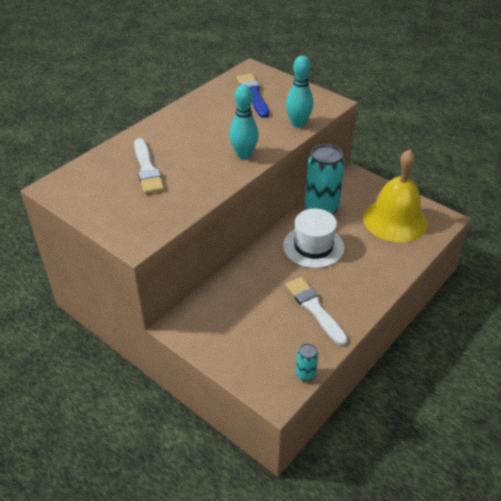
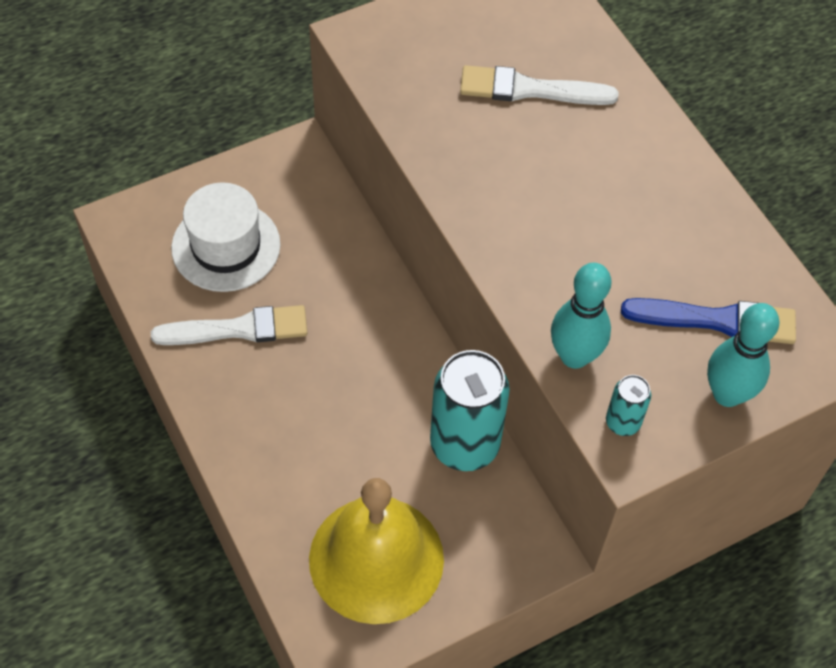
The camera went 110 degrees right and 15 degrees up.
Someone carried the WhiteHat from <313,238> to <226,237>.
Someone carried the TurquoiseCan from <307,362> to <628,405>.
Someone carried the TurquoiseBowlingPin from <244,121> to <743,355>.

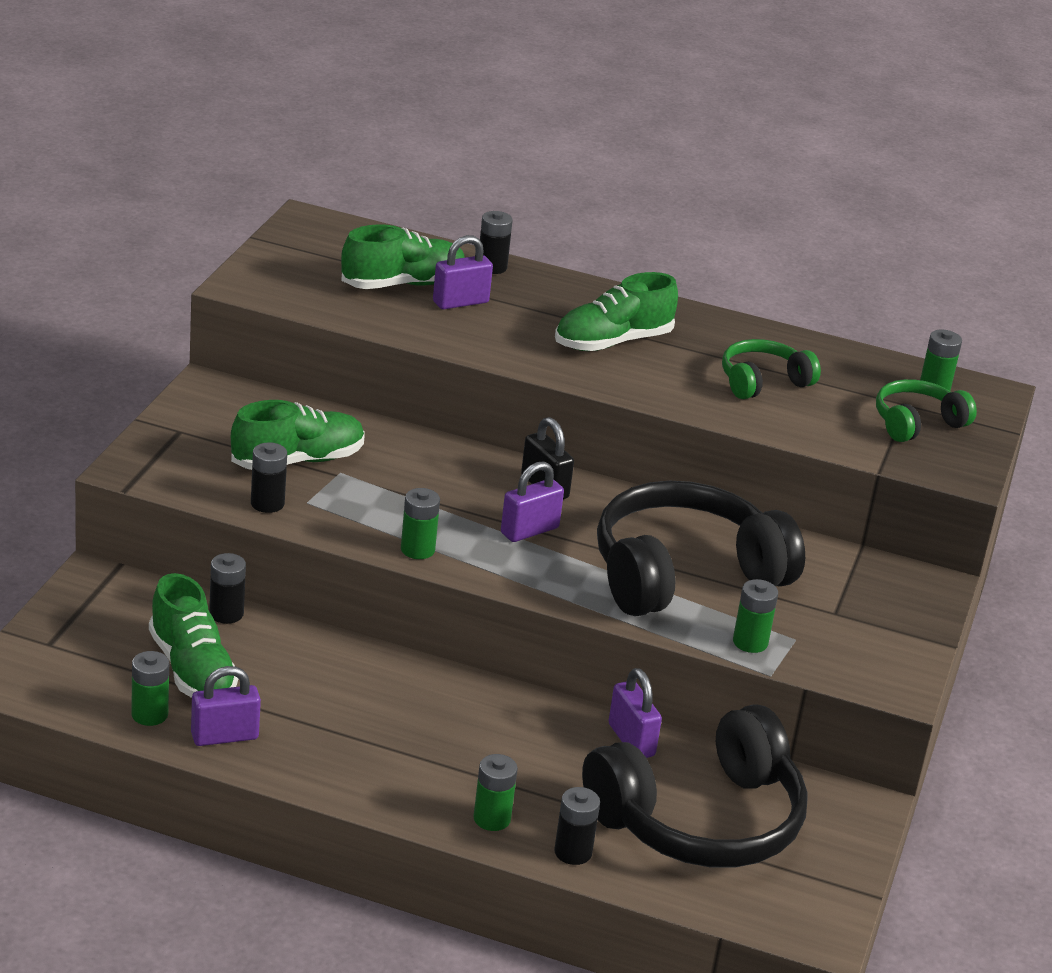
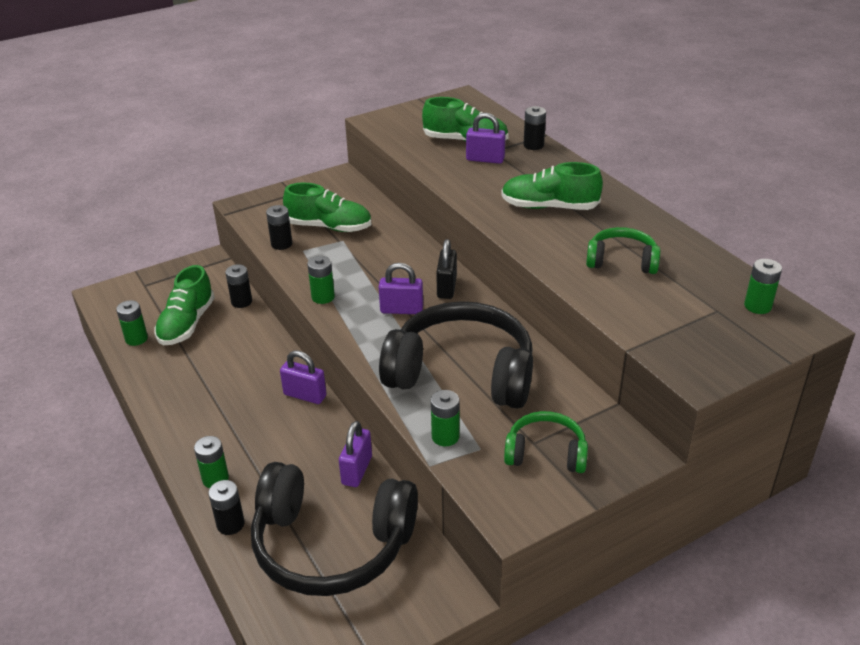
The camera went 45 degrees right and 5 degrees up.
Someone carried the PurplePadlock from <226,706> to <303,377>.
Someone carried the GreenHeadphones from <926,410> to <546,442>.

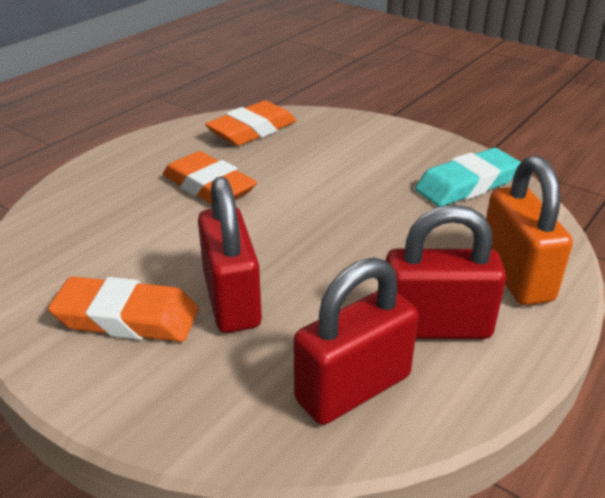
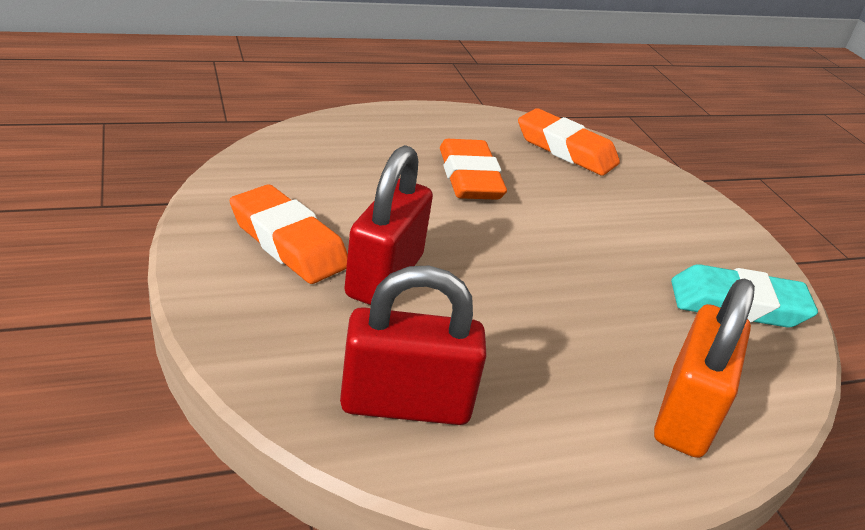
The camera went 30 degrees right and 0 degrees up.
Someone rotated the OrangeEraser at <250,123> by 45 degrees clockwise.
Someone took away the RedPadlock at <446,272>.

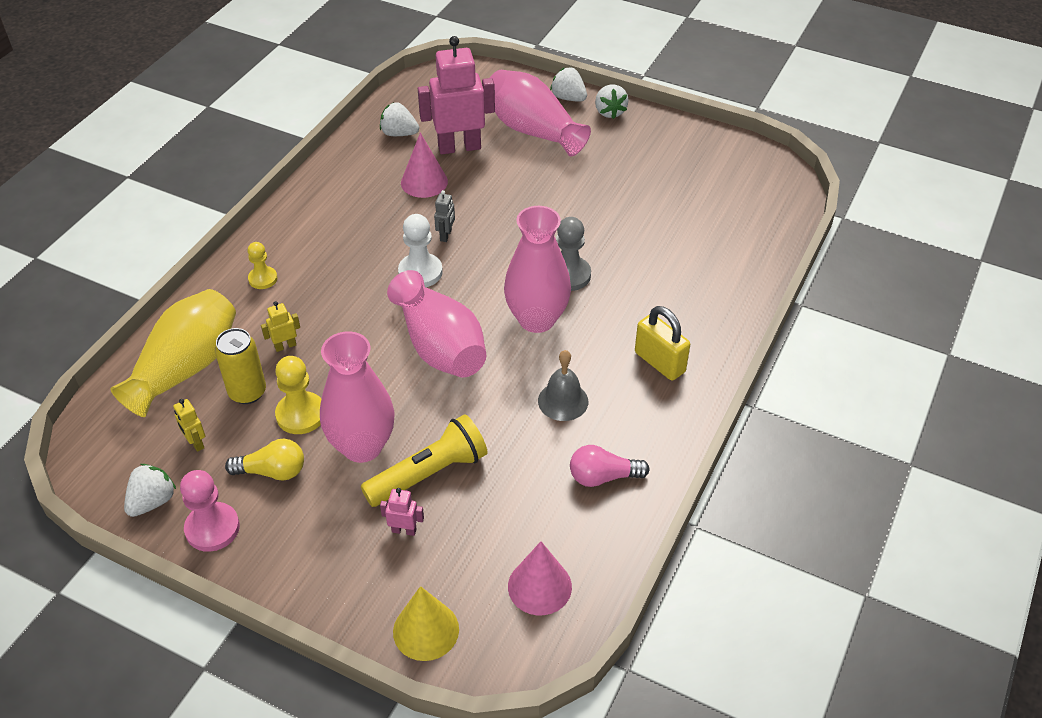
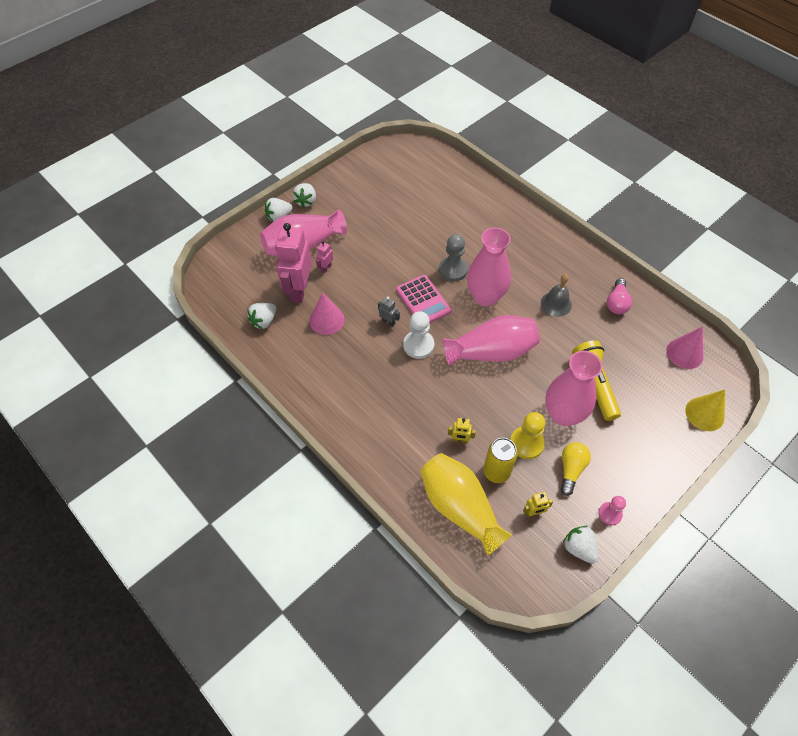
The camera went 70 degrees left and 10 degrees up.
Someone rotated the WhiteStrawberry at <612,101> by 90 degrees clockwise.
Someone carried the PinkRobot from <402,512> to <324,257>.
Someone put down the PinkCalculator at <423,299>.
Someone rotated the YellowRobot at <280,326> by 75 degrees counterclockwise.
Someone scaled the PinkPawn at <210,511> by 0.65.
Someone took away the YellowPawn at <263,265>.
Someone took away the YellowPadlock at <662,343>.

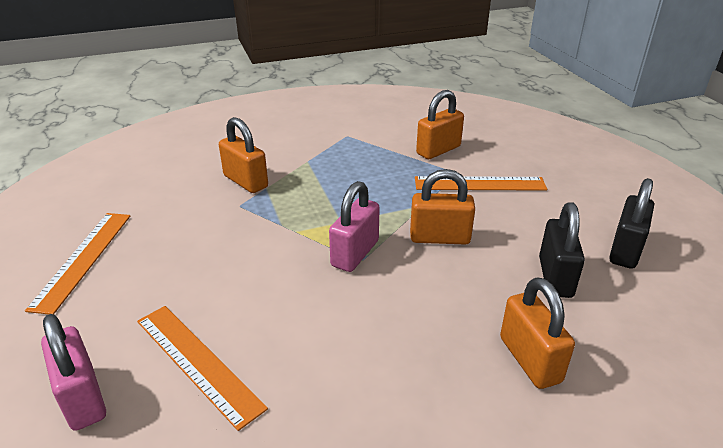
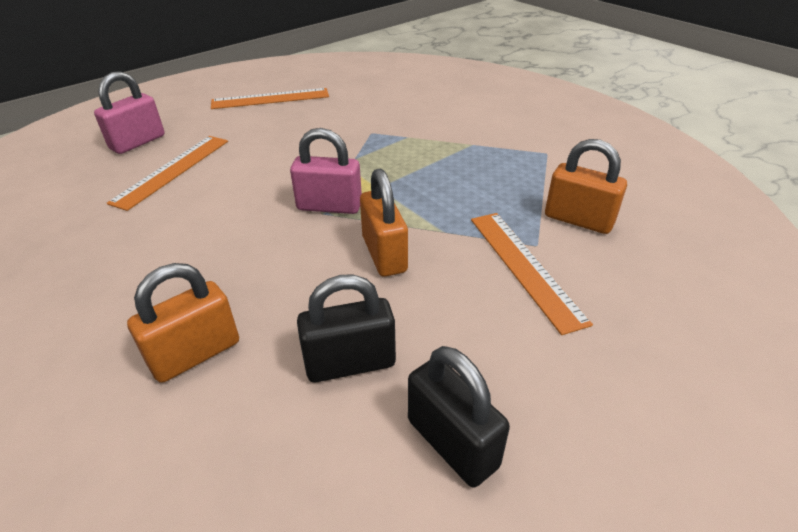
The camera went 70 degrees right and 5 degrees up.
Someone rotated the BlackPadlock at <631,223> by 45 degrees clockwise.
Someone took away the OrangePadlock at <243,155>.

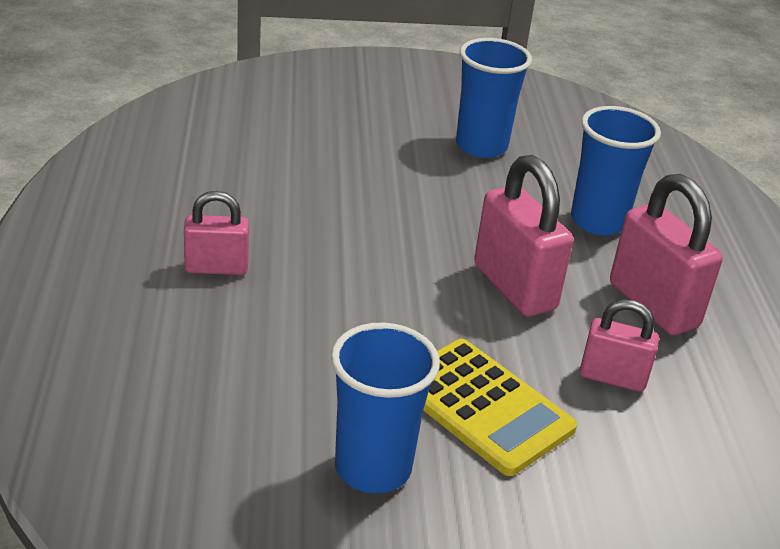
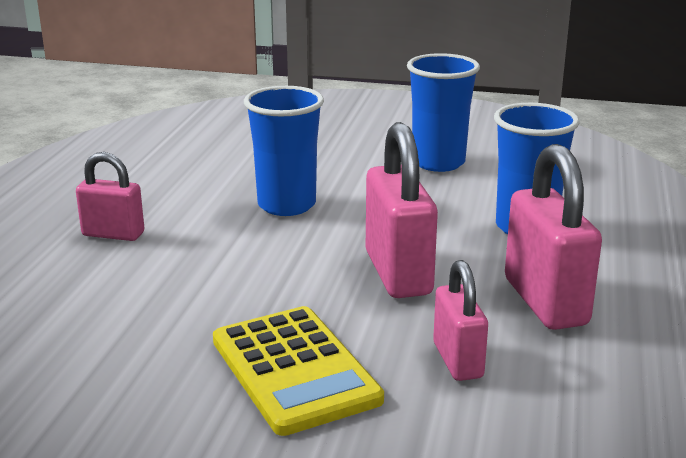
The camera went 20 degrees right and 10 degrees down.
Someone carried the BlueCup from <385,407> to <284,151>.
Someone rotated the PinkPadlock at <619,345> by 45 degrees clockwise.

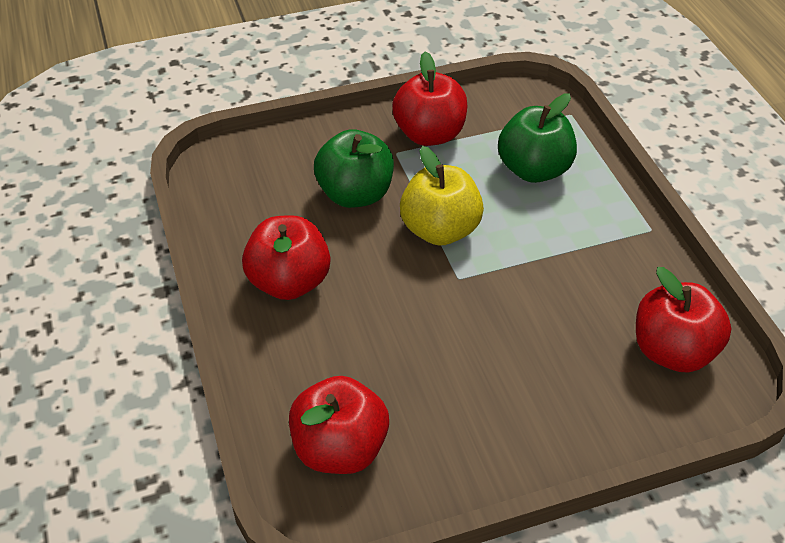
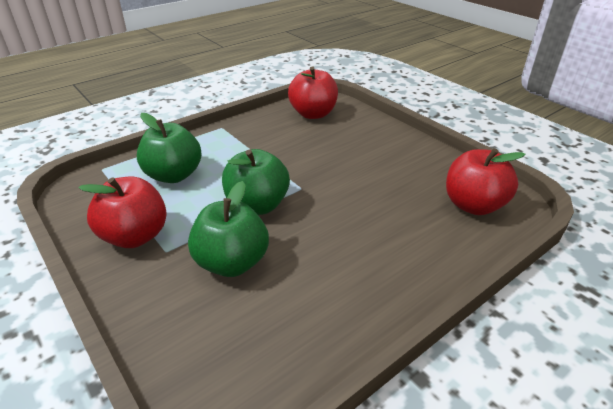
The camera went 110 degrees left and 10 degrees down.
Someone repainted the YellowApple at <442,196>, which became the GreenApple at <256,182>.
Someone took away the RedApple at <286,257>.

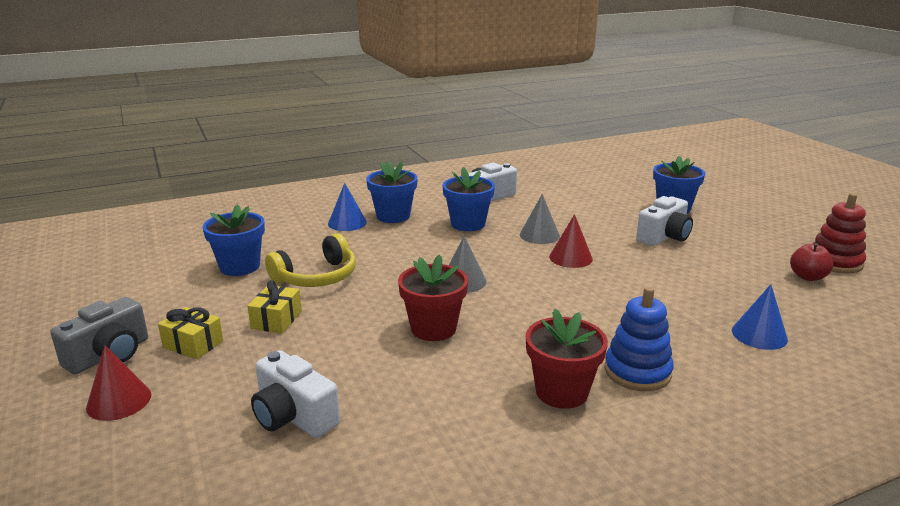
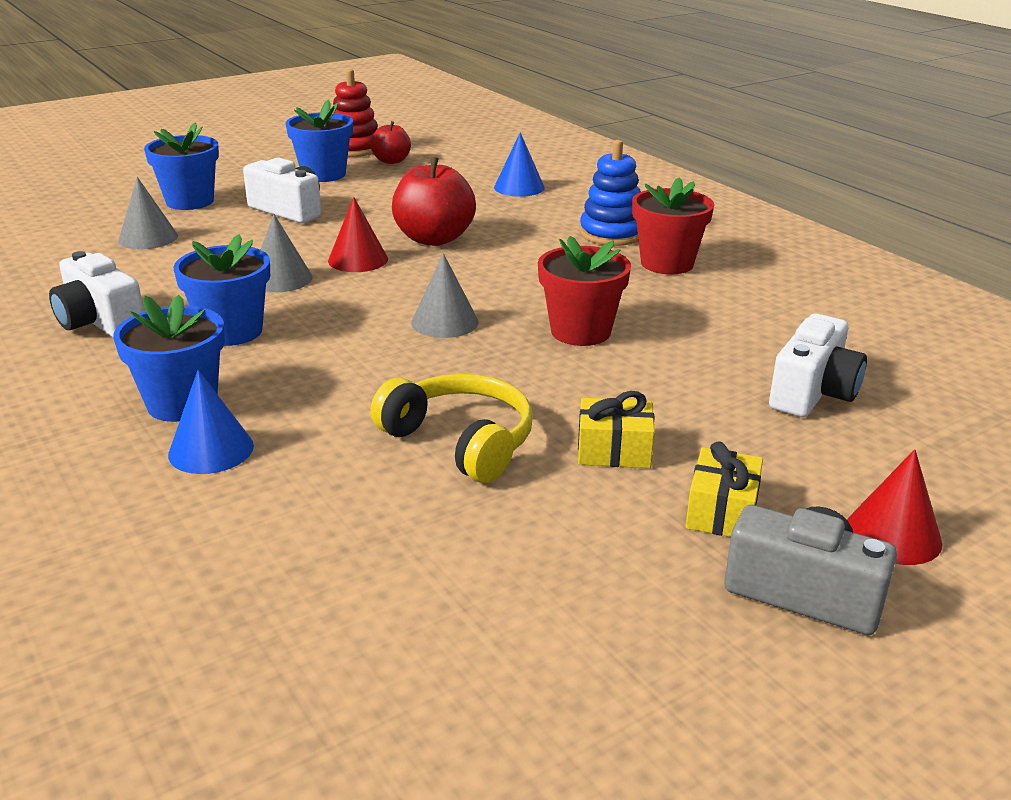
The camera went 100 degrees left and 5 degrees up.
Someone put down the GreyCone at <148,213>.
Someone carried the BlueFlowerPot from <234,240> to <319,141>.
Someone put down the RedApple at <434,201>.

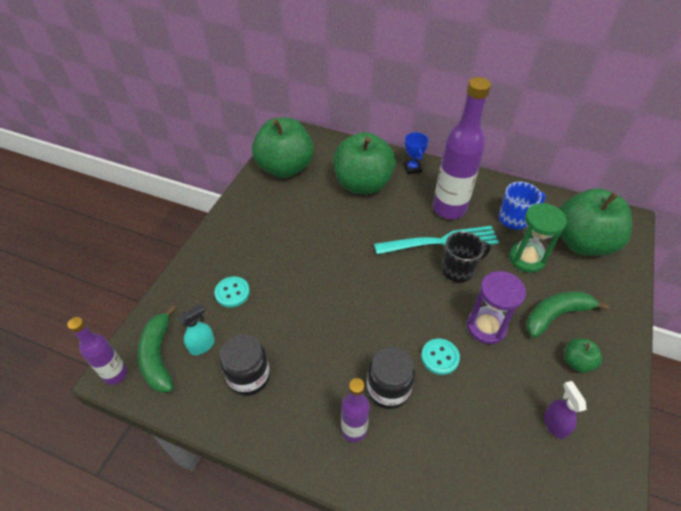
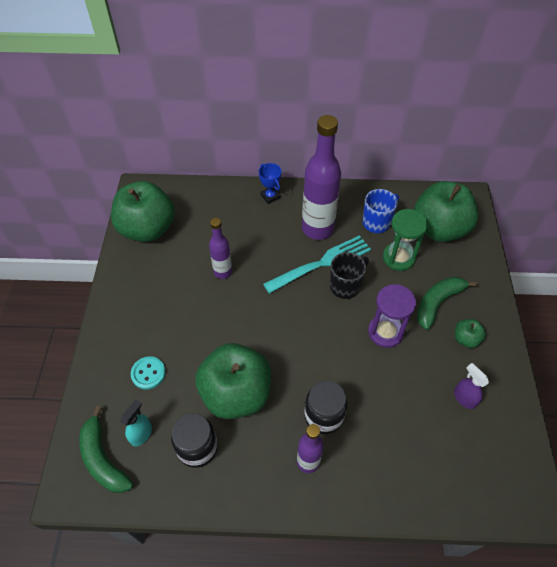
The camera went 20 degrees left and 5 degrees up.
Someone carried the GreenApple from <364,163> to <233,381>.
Someone carried the PurpleBottle from <97,351> to <220,248>.
Someone took away the TurquoiseButton at <440,356>.

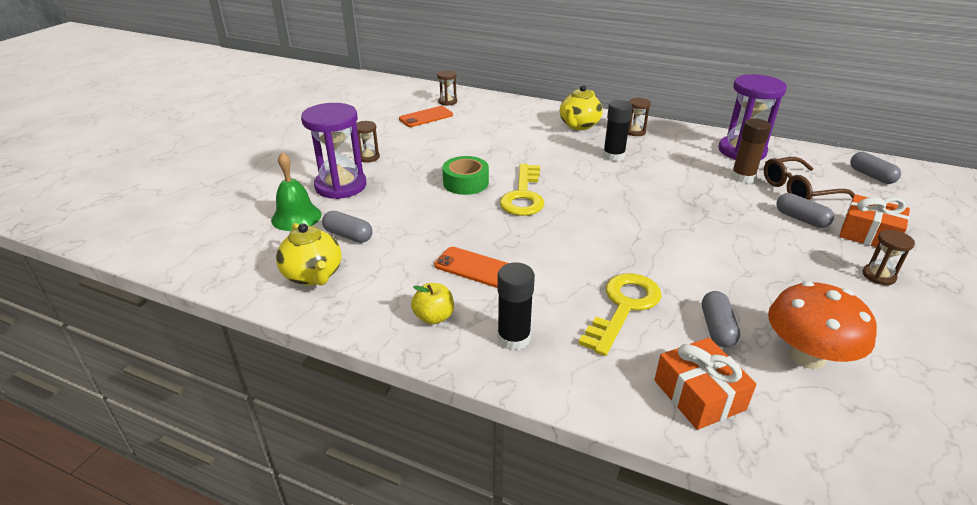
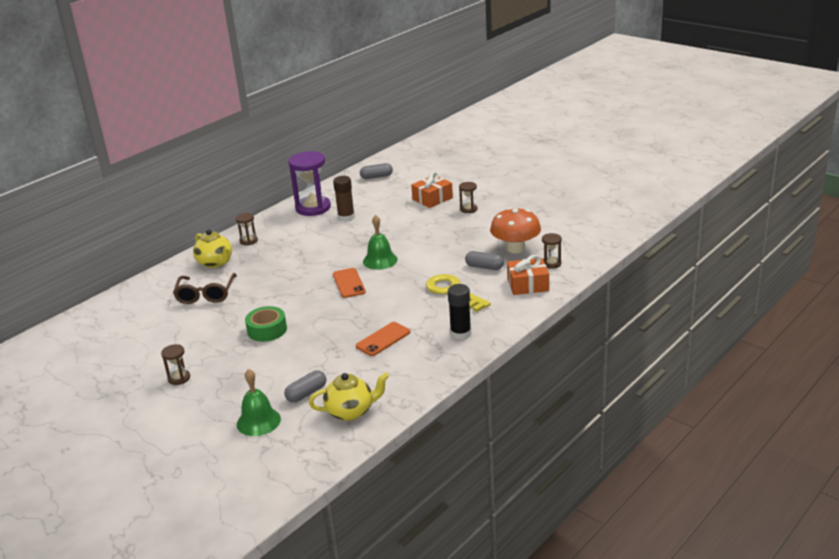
The camera went 70 degrees left and 5 degrees down.
Someone carried the BrownGlasses from <809,178> to <205,288>.
Someone carried the OrangePhone from <426,116> to <349,283>.
Someone put down the GreenBell at <380,242>.
Someone carried the BrownHourglass from <447,88> to <552,251>.
Someone took away the PurpleHourglass at <333,151>.
Someone took away the YellowApple at <432,303>.
Someone took away the YellowKey at <522,190>.
Someone took away the BlackGlueStick at <618,130>.
Someone took away the GreyCapsule at <805,210>.

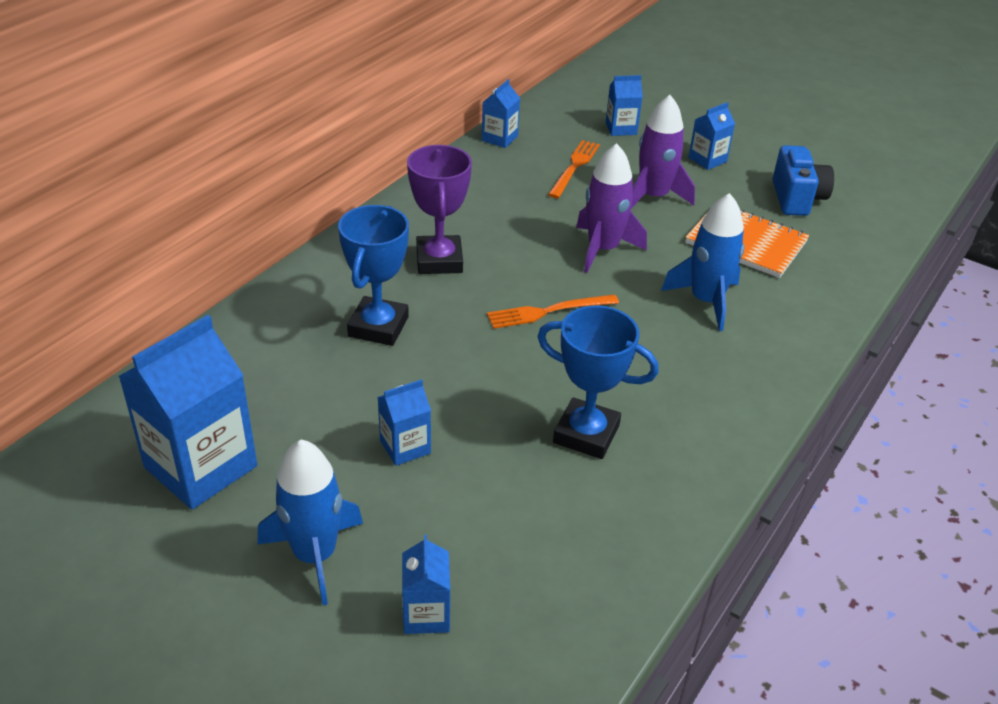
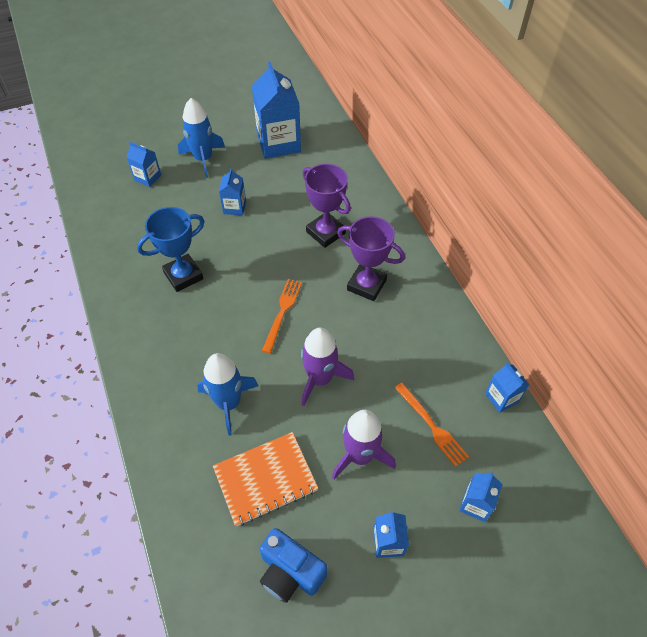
The camera went 125 degrees right and 15 degrees up.
Someone repainted the BlueTrophy at <373,275>, which became the PurpleTrophy at <327,206>.

